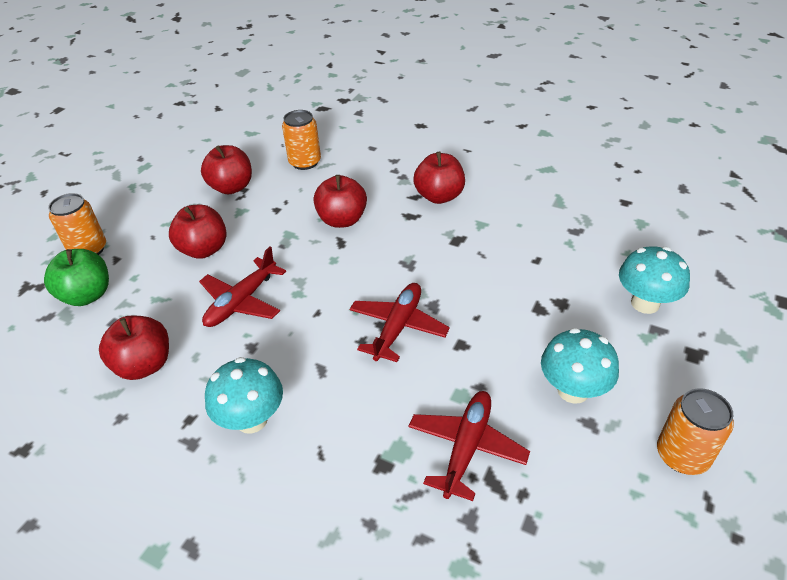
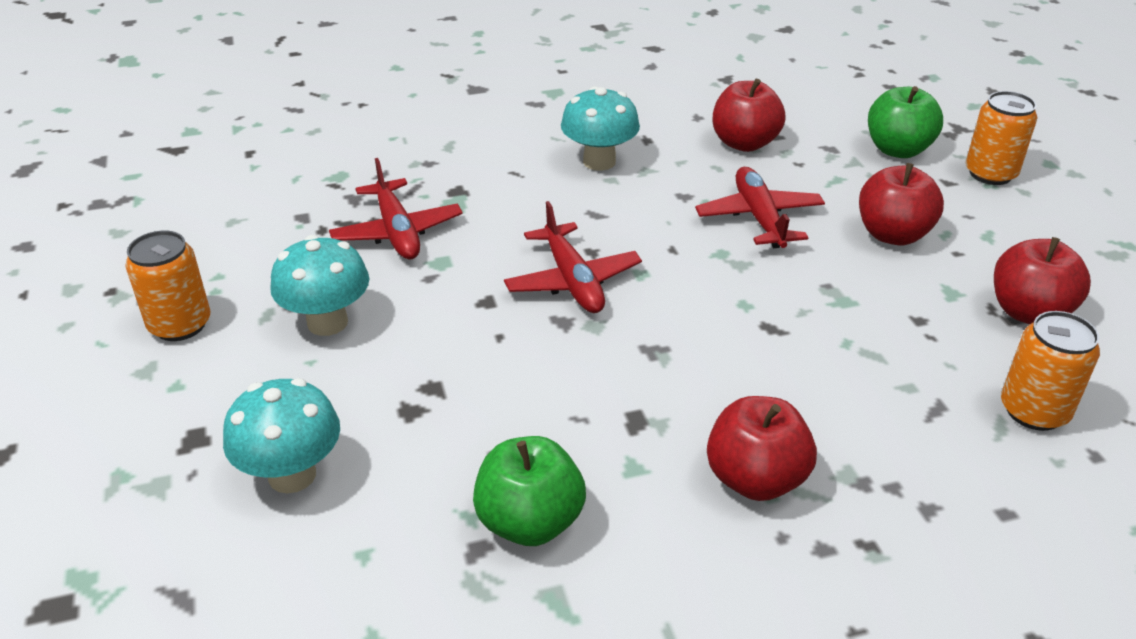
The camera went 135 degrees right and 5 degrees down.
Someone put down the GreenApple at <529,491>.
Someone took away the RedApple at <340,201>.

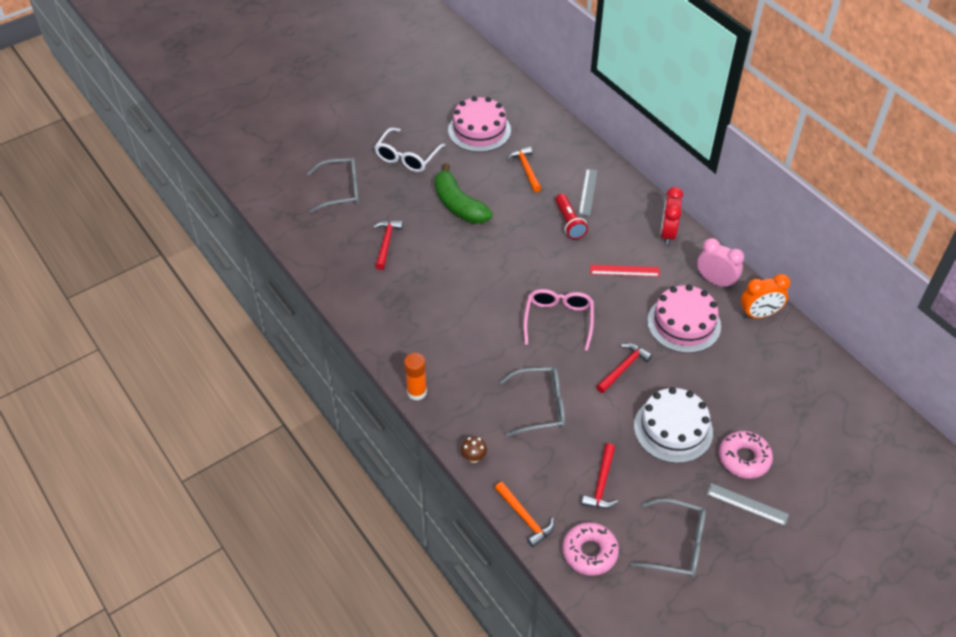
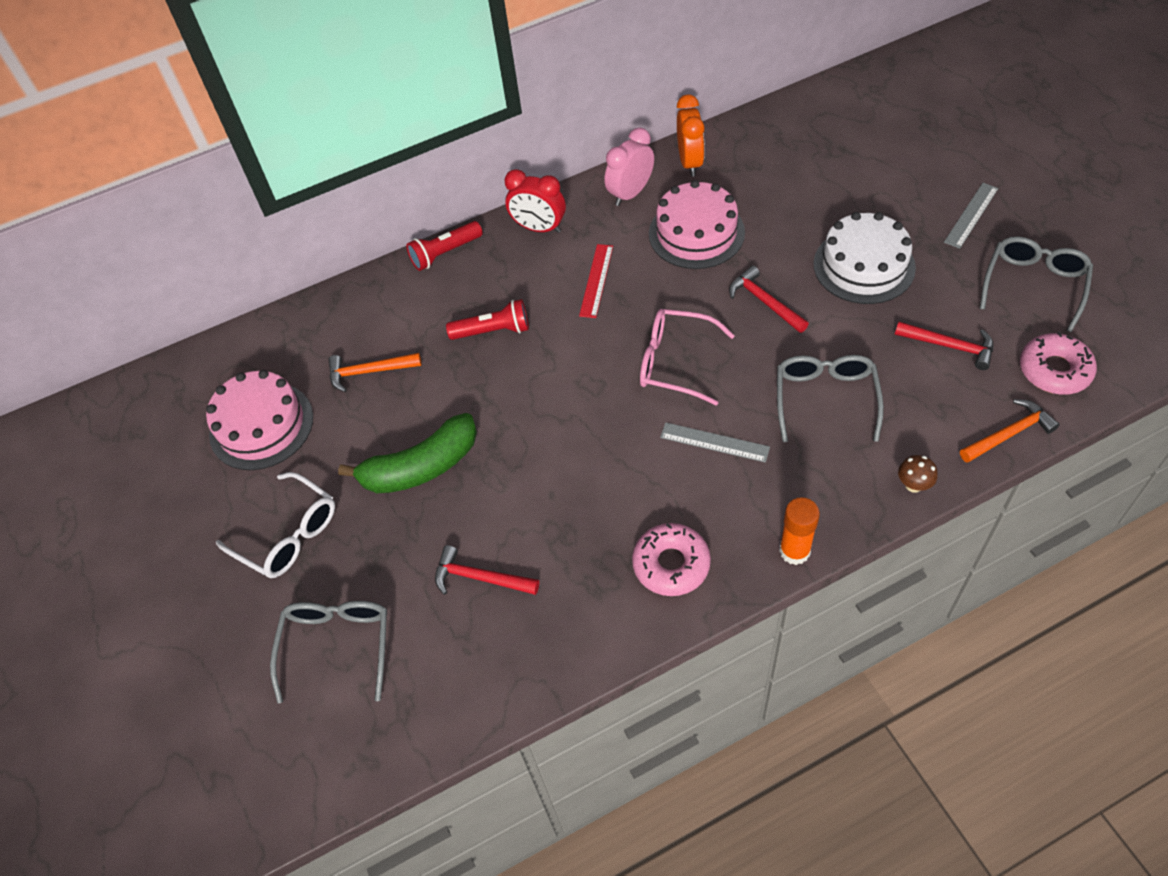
The camera went 75 degrees left and 5 degrees up.
Someone put down the RedFlashlight at <444,246>.
Someone carried the PinkDonut from <746,455> to <671,559>.
Someone carried the GreyRuler from <588,192> to <715,442>.

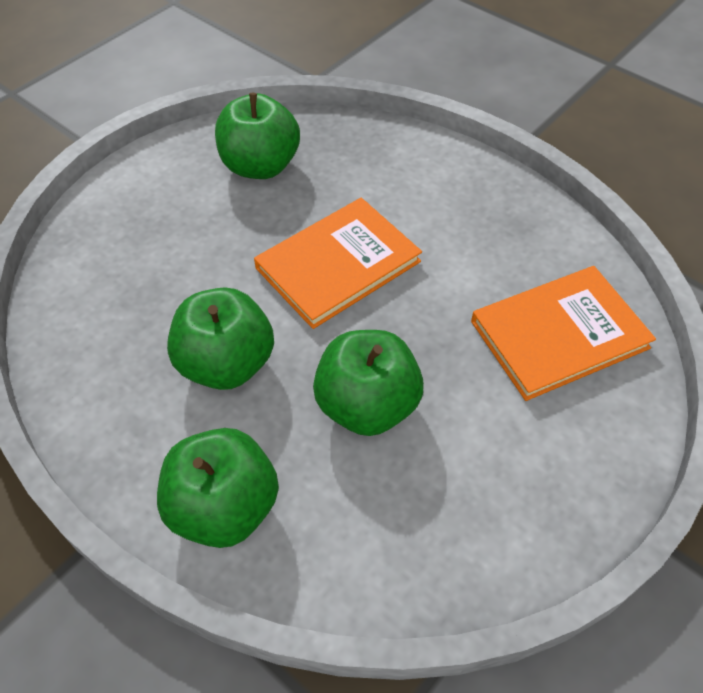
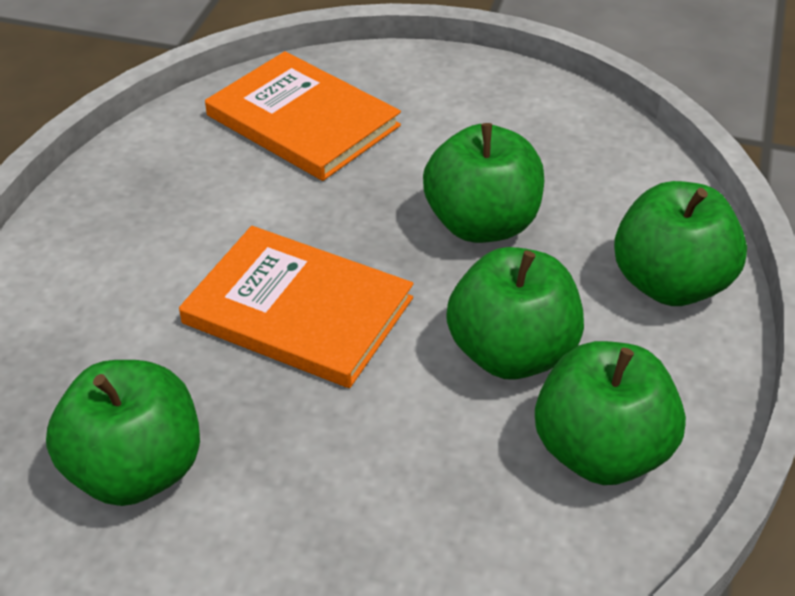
The camera went 115 degrees left and 10 degrees down.
Someone put down the GreenApple at <610,413>.

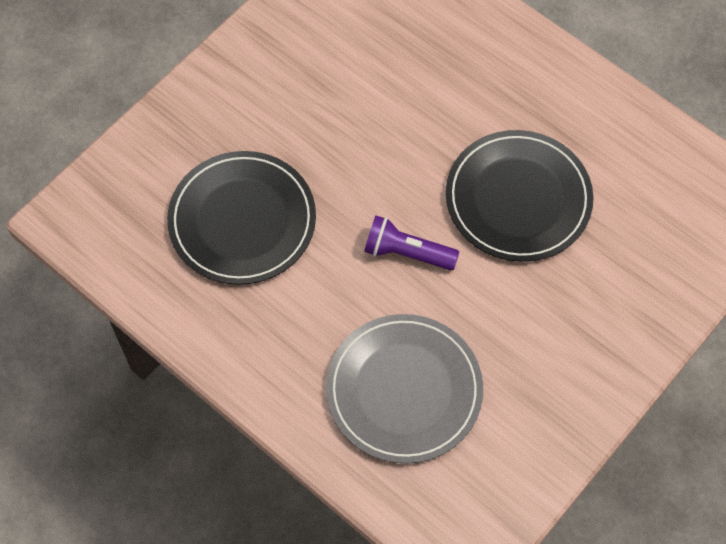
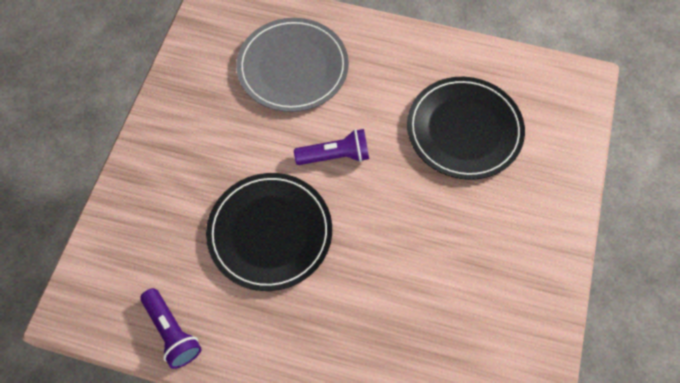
The camera went 155 degrees right and 0 degrees up.
Someone put down the PurpleFlashlight at <171,328>.

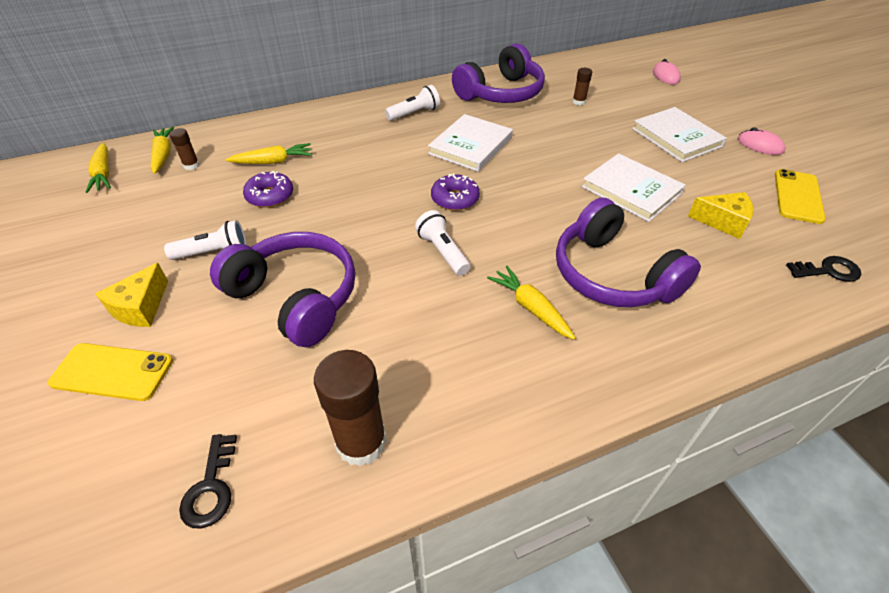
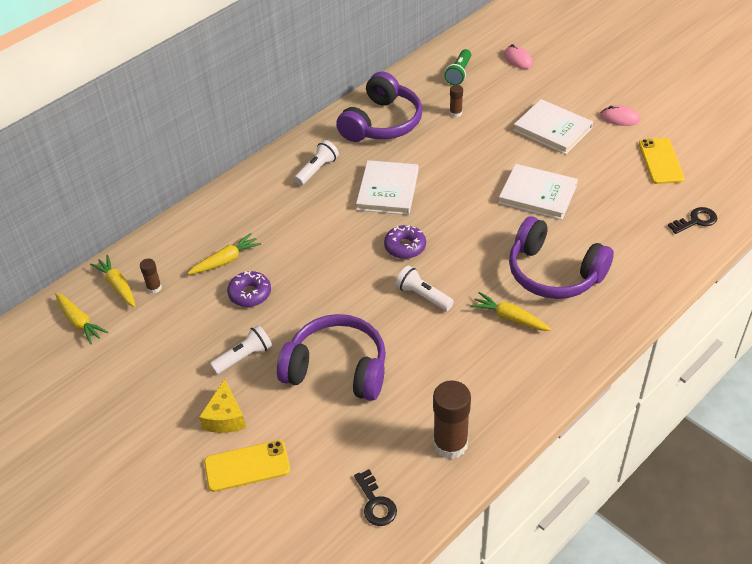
The camera went 20 degrees left and 0 degrees up.
Someone put down the GreenFlashlight at <457,67>.
Someone took away the YellowCheese at <721,215>.

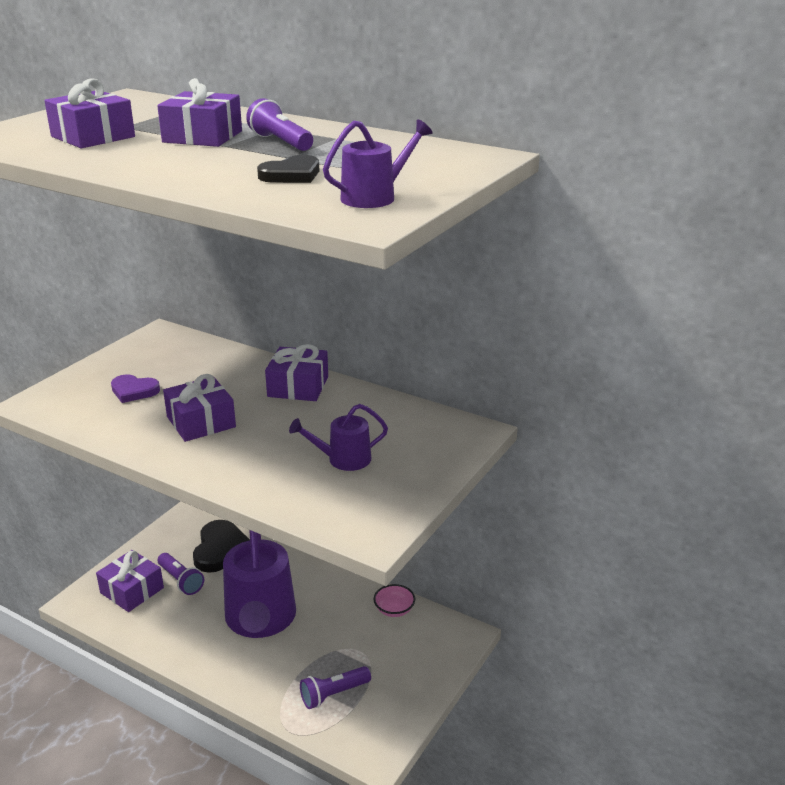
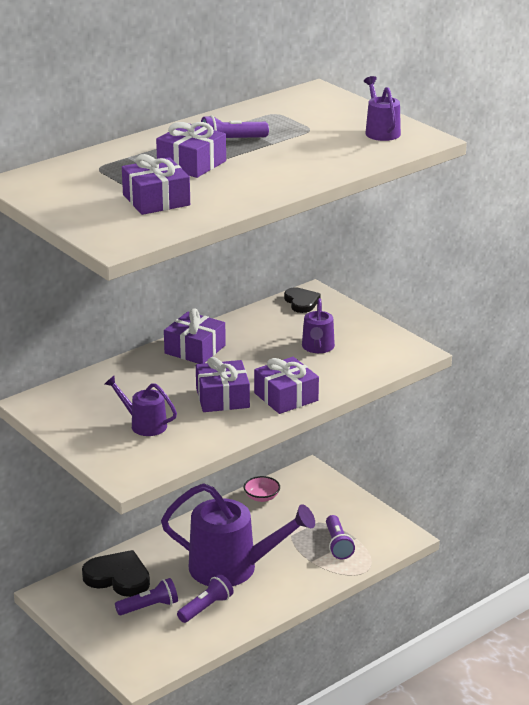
The camera went 70 degrees left and 0 degrees up.
Someone swapped the PurpleHeart at <135,388> for the PurpleWateringCan at <141,406>.
Someone put down the PurpleFlashlight at <205,598>.
Someone carried the PurpleGift from <130,581> to <286,385>.
Someone carried the BlackHeart from <288,169> to <302,300>.

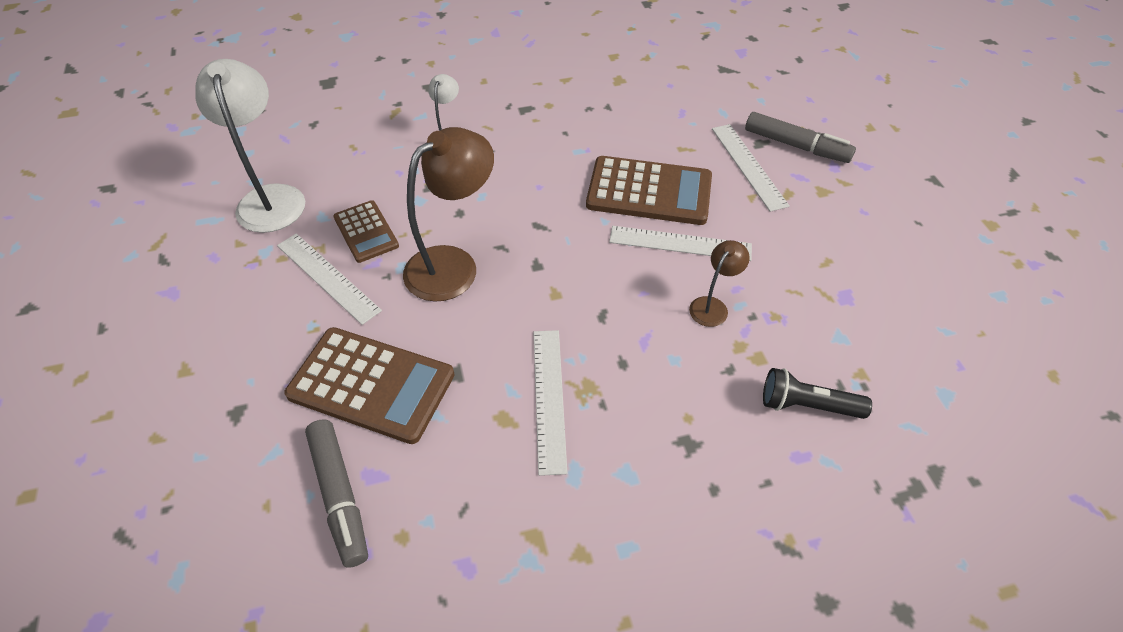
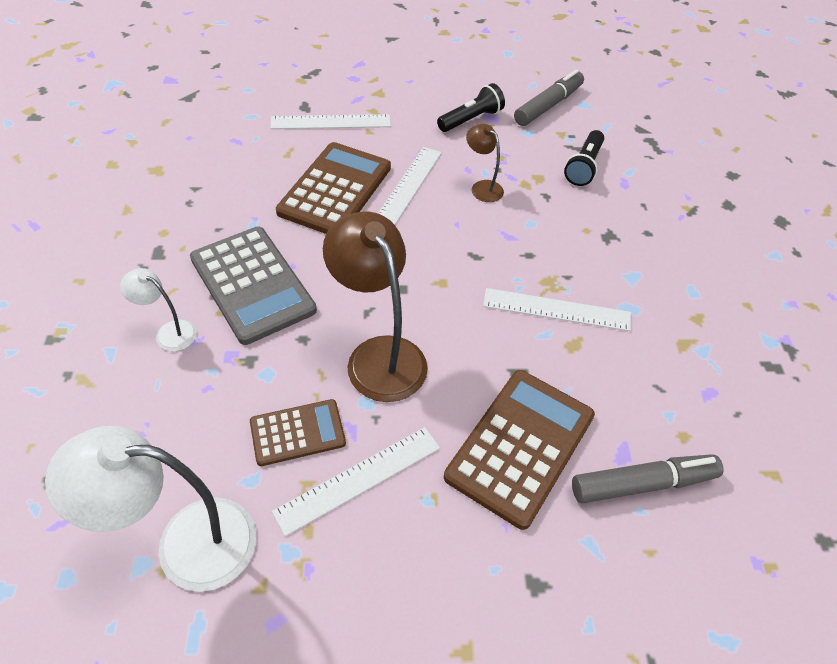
The camera went 80 degrees left and 0 degrees up.
Someone put down the GreyCalculator at <253,286>.
Someone put down the BlackFlashlight at <471,107>.
Someone carried the GreyMarker from <800,137> to <549,98>.

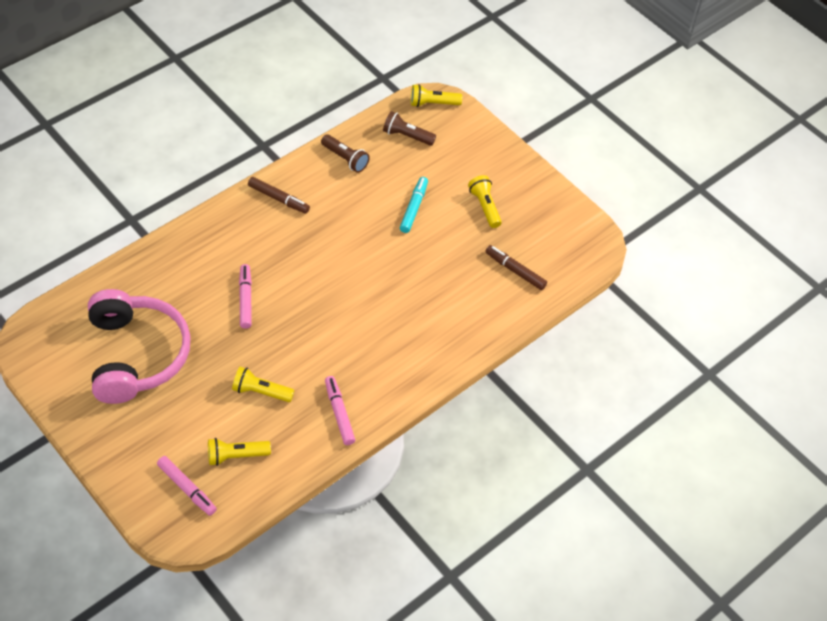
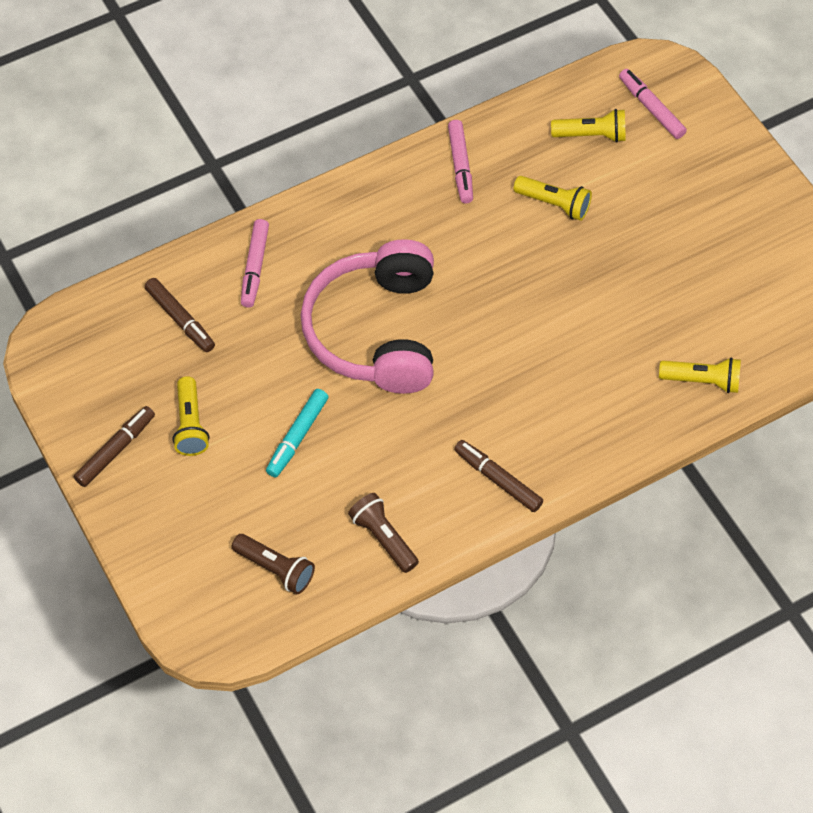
The camera went 165 degrees left and 5 degrees up.
Someone put down the BrownMarker at <114,446>.
Someone carried the PinkMarker from <245,296> to <255,263>.
Someone carried the PinkHeadphones from <139,346> to <367,316>.
Someone carried the YellowFlashlight from <436,95> to <700,375>.

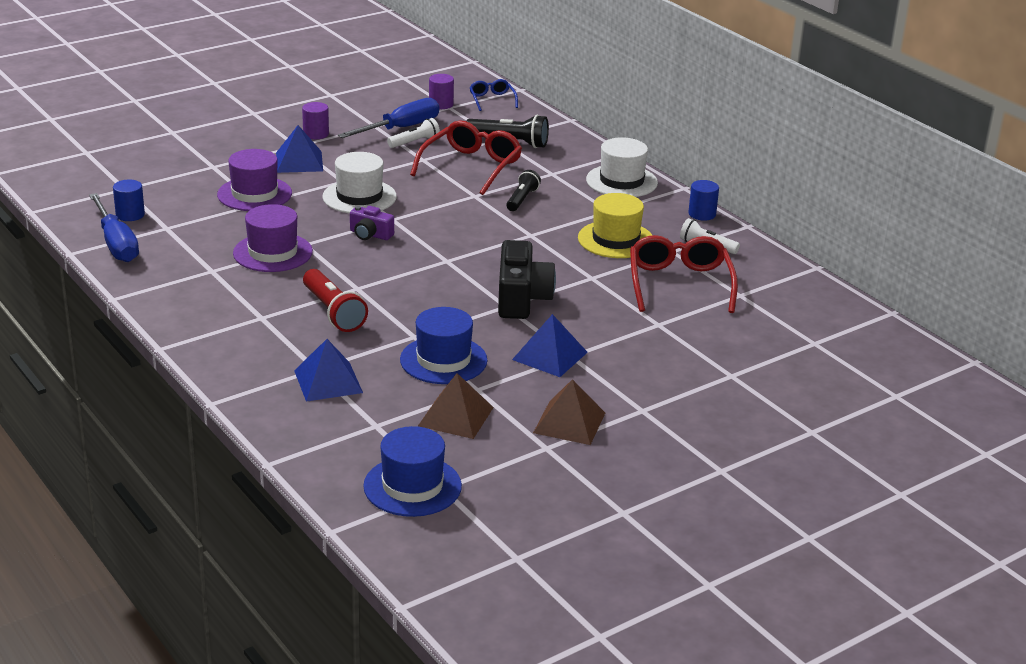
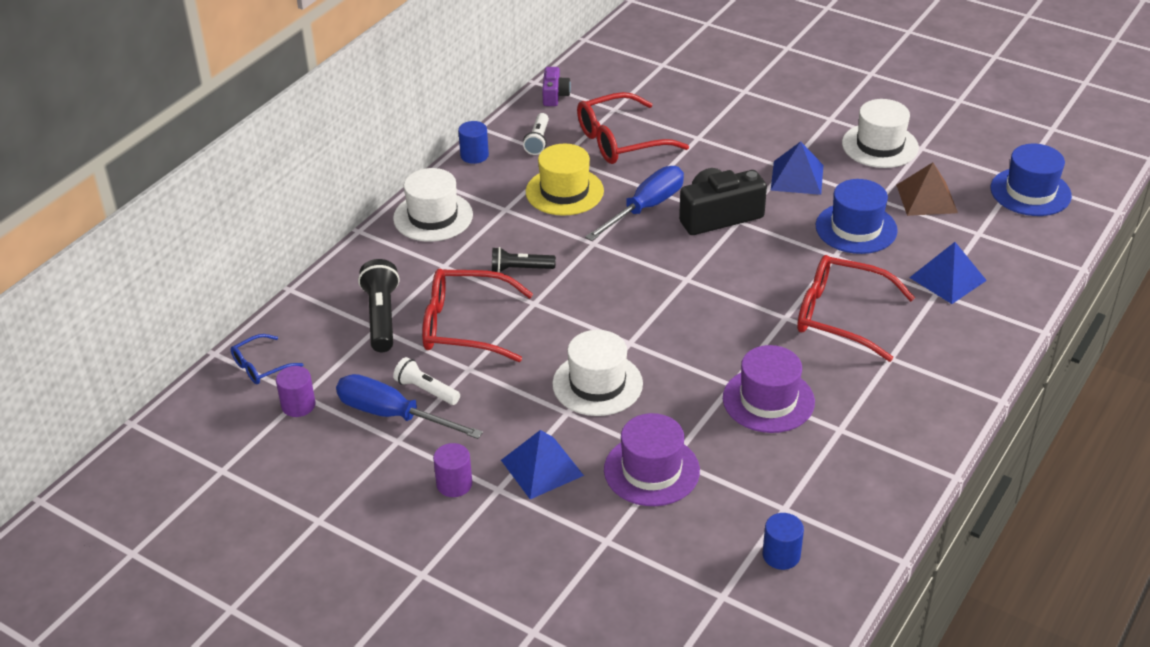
The camera went 110 degrees left and 10 degrees up.
Someone carried the PurpleCamera from <372,223> to <556,86>.
Someone carried the BlueScrewdriver from <114,227> to <634,203>.
Someone swapped the RedFlashlight at <335,300> for the RedGlasses at <856,308>.
Someone swapped the BrownPyramid at <569,412> for the WhiteHat at <880,133>.

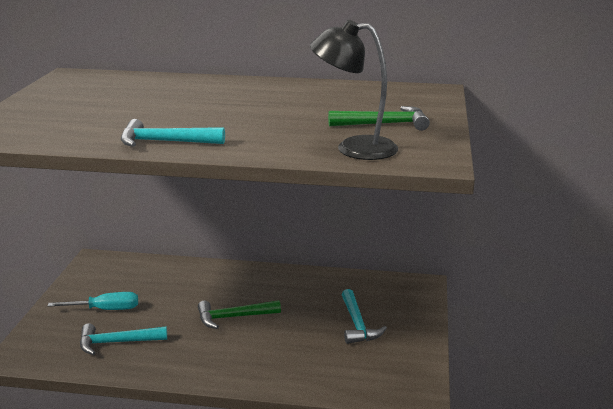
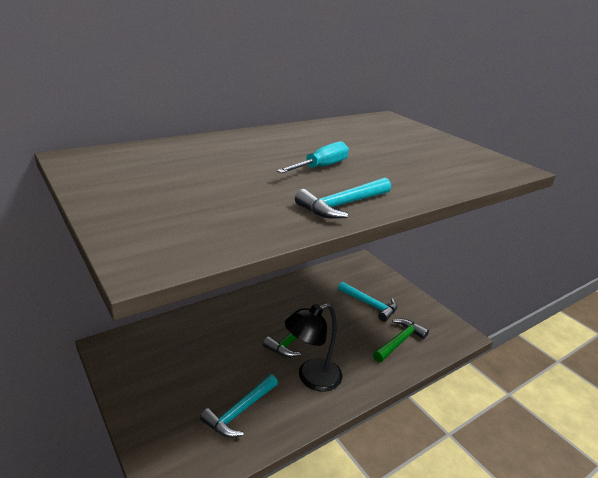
The camera went 45 degrees left and 5 degrees up.
Someone carried the TurquoiseScrewdriver from <92,301> to <313,157>.
Someone carried the BlackLamp from <354,90> to <313,347>.
Someone carried the GreenHammer from <379,118> to <401,340>.

